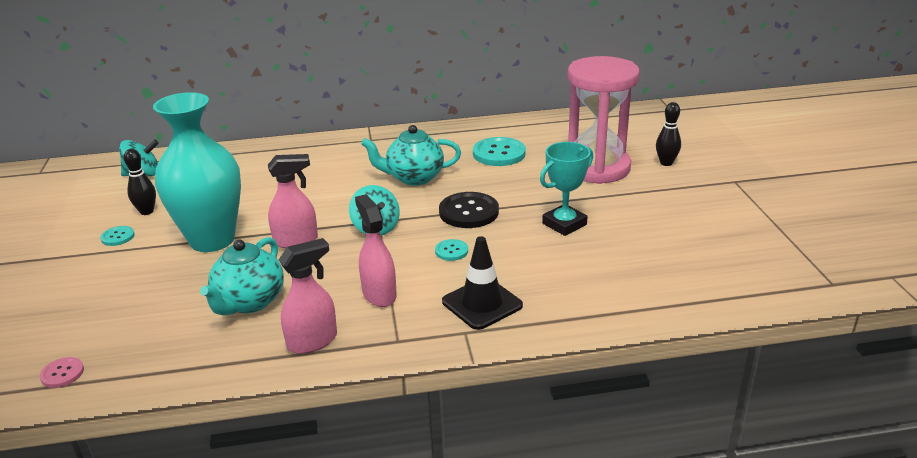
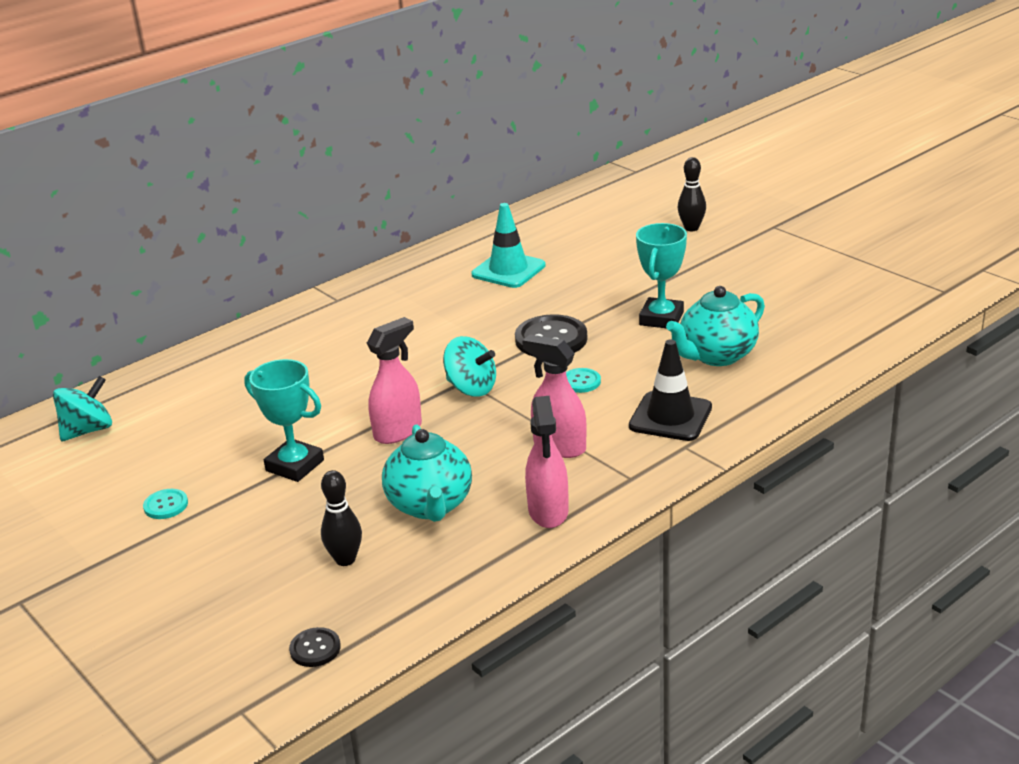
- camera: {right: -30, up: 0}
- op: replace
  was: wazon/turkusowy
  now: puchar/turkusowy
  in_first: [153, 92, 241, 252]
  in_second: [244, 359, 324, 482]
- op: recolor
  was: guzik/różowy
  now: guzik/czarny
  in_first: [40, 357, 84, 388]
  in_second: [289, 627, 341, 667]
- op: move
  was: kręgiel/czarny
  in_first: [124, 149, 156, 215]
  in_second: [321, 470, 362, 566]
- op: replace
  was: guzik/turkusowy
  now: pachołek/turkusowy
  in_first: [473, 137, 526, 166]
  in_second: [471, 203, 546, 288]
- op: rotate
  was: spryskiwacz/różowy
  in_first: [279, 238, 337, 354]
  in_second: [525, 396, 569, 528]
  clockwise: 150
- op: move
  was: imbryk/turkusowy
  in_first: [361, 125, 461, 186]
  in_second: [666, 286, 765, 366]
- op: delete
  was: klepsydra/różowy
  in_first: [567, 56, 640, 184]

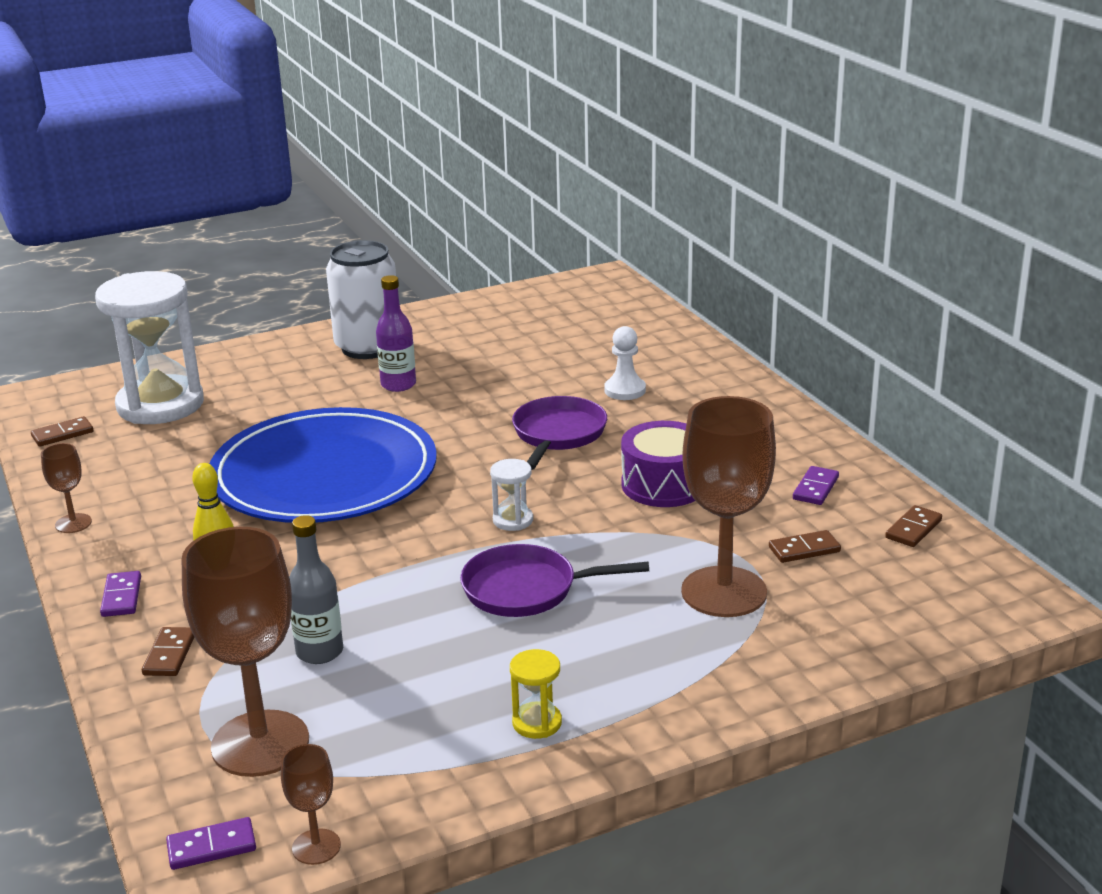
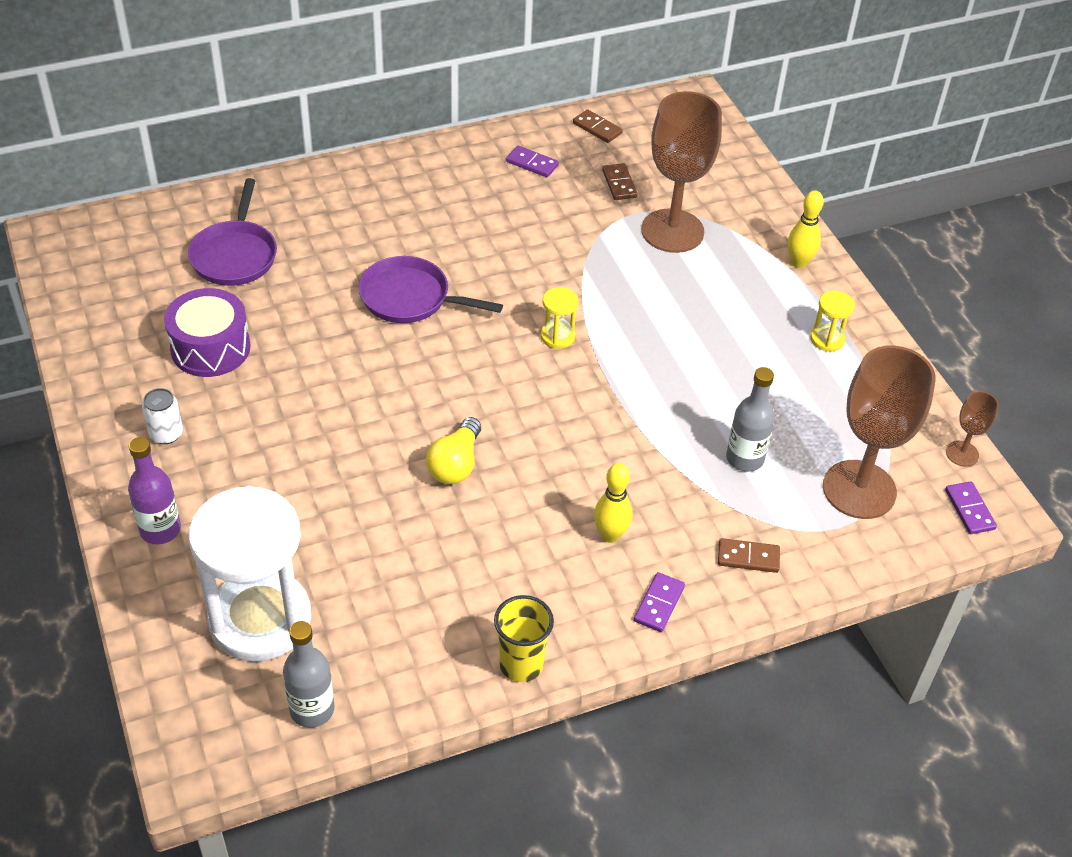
- camera: {right: -90, up: 20}
- op: move
  was: butelka/fioletowy
  in_first: [376, 275, 416, 392]
  in_second: [128, 437, 181, 544]
- op: resize
  was: puszka/biały
  in_first: [326, 240, 396, 359]
  in_second: [142, 388, 183, 444]
  ratio: 0.44
- op: move
  was: bęben/fioletowy
  in_first: [621, 421, 695, 507]
  in_second: [164, 288, 251, 377]
- op: move
  was: patelnia/fioletowy
  in_first: [460, 544, 649, 617]
  in_second: [188, 178, 277, 286]
- op: replace
  was: kostka domina/brązowy
  now: butelka/szary
  in_first: [31, 416, 93, 447]
  in_second: [283, 621, 334, 728]
- op: replace
  was: talerz/niebieski
  now: żarówka/żółty
  in_first: [210, 407, 437, 523]
  in_second: [426, 417, 481, 484]
- op: replace
  was: kielich/brązowy
  now: szklanka/żółty
  in_first: [41, 443, 92, 533]
  in_second: [494, 595, 554, 682]
- op: recolor
  was: klepsydra/biały
  now: klepsydra/żółty
  in_first: [490, 459, 533, 531]
  in_second: [541, 287, 579, 349]
- op: rotate
  was: kostka domina/fioletowy
  in_first: [100, 571, 141, 617]
  in_second: [634, 572, 685, 632]
  clockwise: -60
- op: insert
  now: kręgiel/żółty
  in_second: [788, 191, 824, 268]
- op: delete
  was: pionek/biały
  in_first: [604, 326, 646, 400]

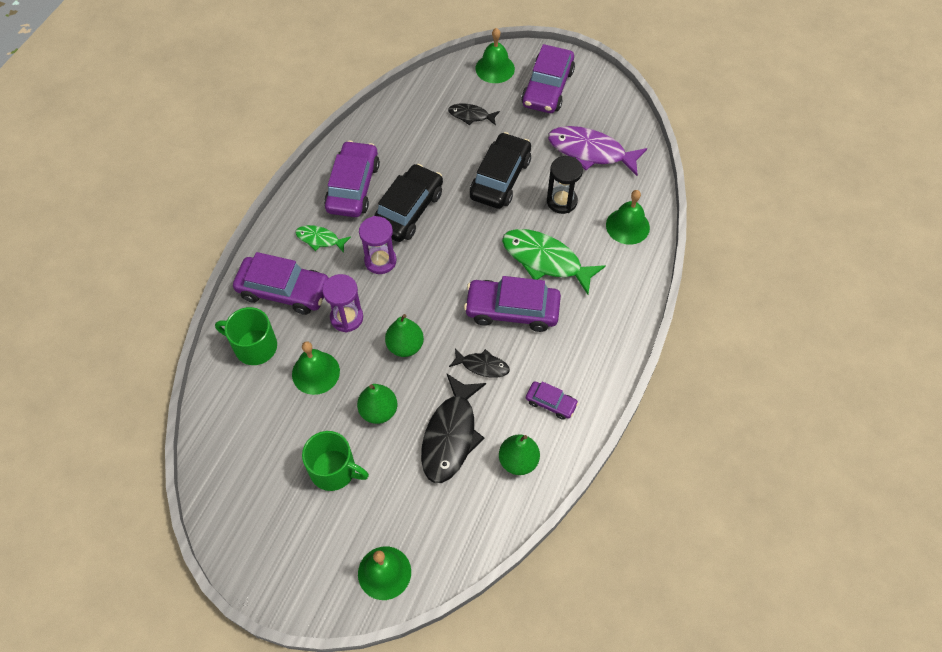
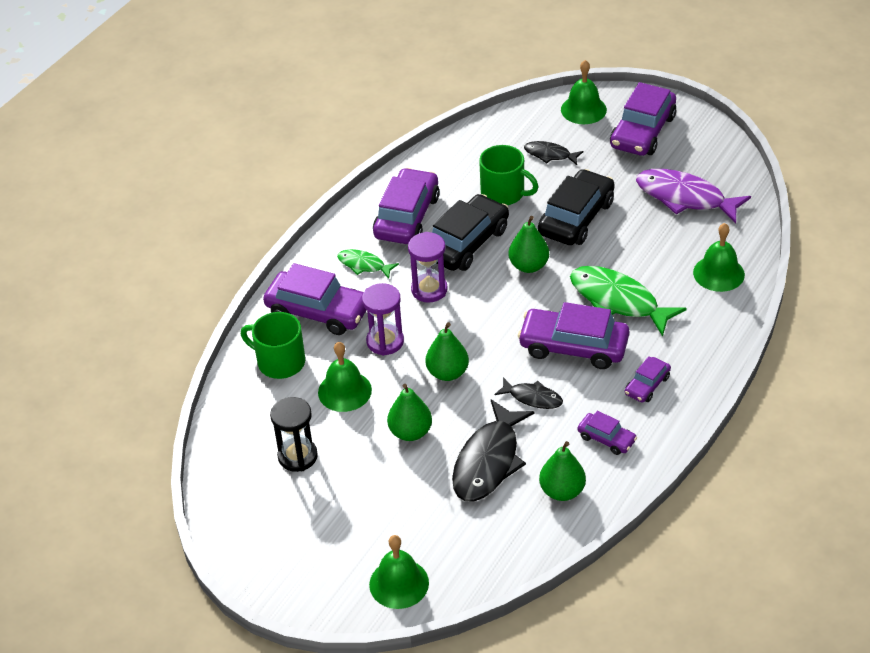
- camera: {right: 10, up: -15}
- op: move
  was: klepsydra/czarny
  in_first: [547, 156, 583, 214]
  in_second: [270, 397, 318, 472]
- op: move
  was: kubek/zielony
  in_first: [302, 431, 369, 491]
  in_second: [479, 145, 539, 205]
- op: insert
  now: gruszka/zielony
  in_second: [508, 216, 549, 273]
- op: insert
  now: samochód/fioletowy
  in_second: [625, 356, 671, 403]

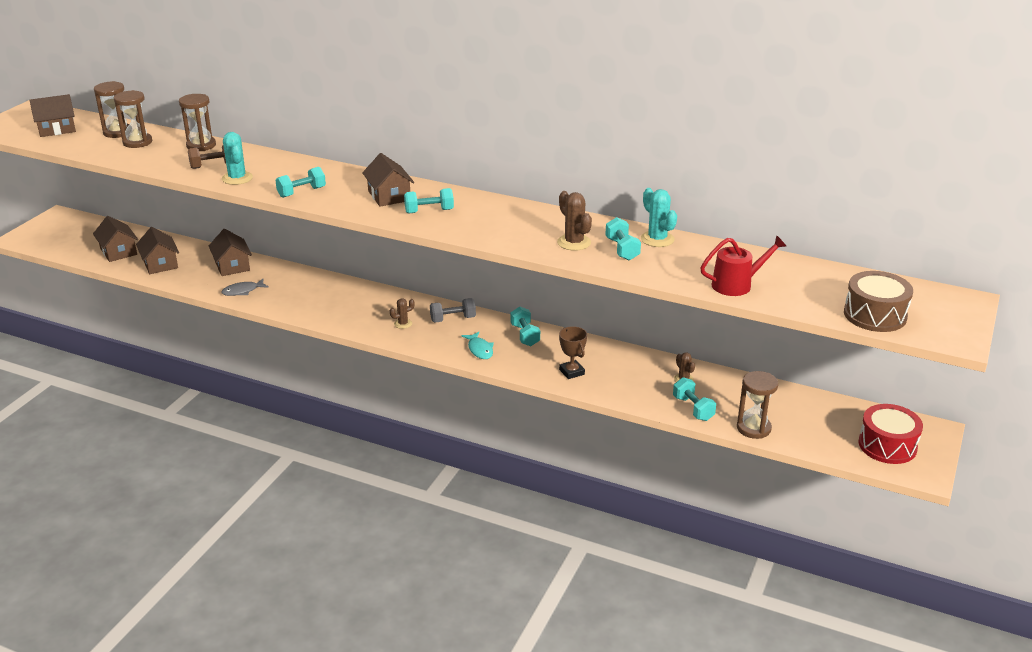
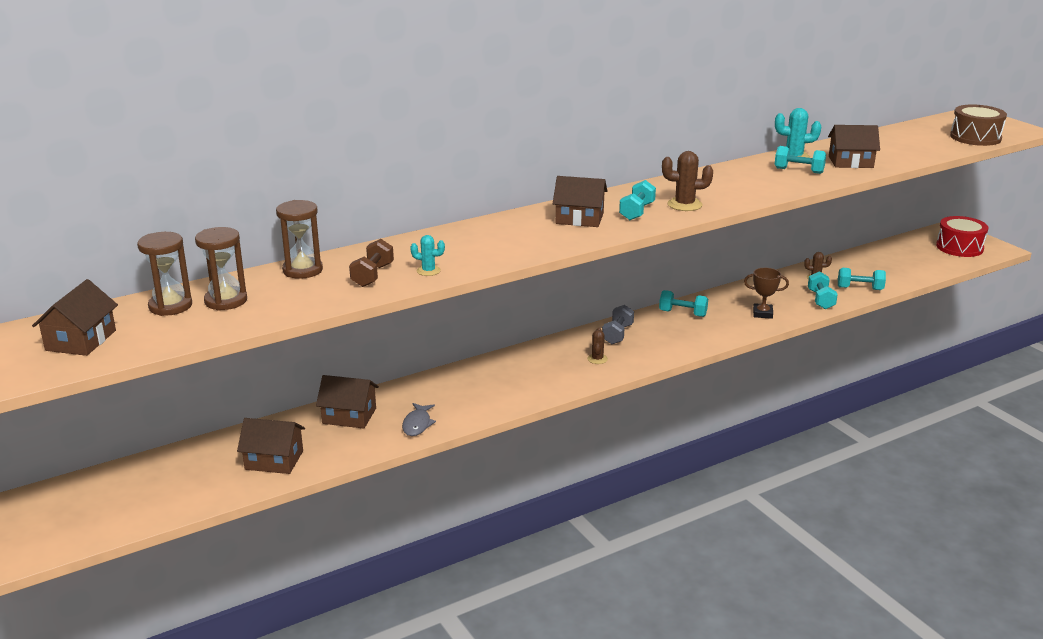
- camera: {right: -55, up: -5}
- op: resize
  was: kaktus/turkusowy
  in_first: [222, 132, 253, 185]
  in_second: [410, 235, 445, 276]
  ratio: 0.61
- op: move
  was: kaktus/brązowy
  in_first: [557, 191, 592, 251]
  in_second: [662, 151, 713, 211]
- op: move
  was: hantel/turkusowy
  in_first: [275, 167, 326, 198]
  in_second: [808, 271, 838, 309]
- op: move
  was: domek/brązowy
  in_first: [93, 216, 138, 262]
  in_second: [828, 125, 880, 168]
- op: delete
  was: ryba/turkusowy
  in_first: [461, 332, 494, 359]
- op: delete
  was: konewka/czerwony
  in_first: [700, 235, 786, 296]
- op: delete
  was: klepsydra/brązowy
  in_first: [737, 371, 778, 439]

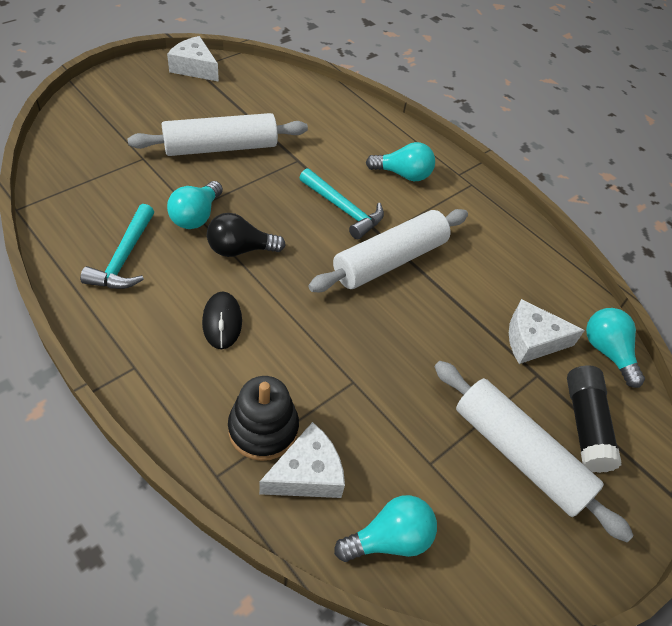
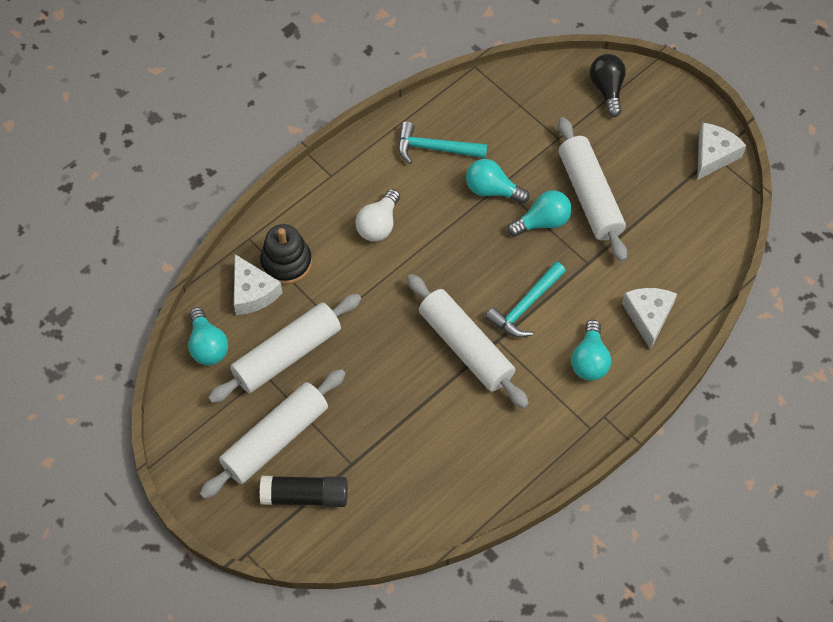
- camera: {right: 95, up: 10}
- op: insert
  now: wałek do ciasta/biały
  in_second: [208, 294, 361, 403]
- op: replace
  was: myszka/czarny
  now: żarówka/biały
  in_first: [202, 291, 242, 349]
  in_second: [355, 189, 400, 242]
- op: move
  was: żarówka/turkusowy
  in_first: [586, 308, 645, 388]
  in_second: [507, 190, 572, 237]
- op: move
  was: żarówka/czarny
  in_first: [207, 213, 285, 257]
  in_second: [590, 54, 626, 117]
- op: move
  was: ser/biały
  in_first: [509, 299, 585, 364]
  in_second: [622, 288, 677, 350]

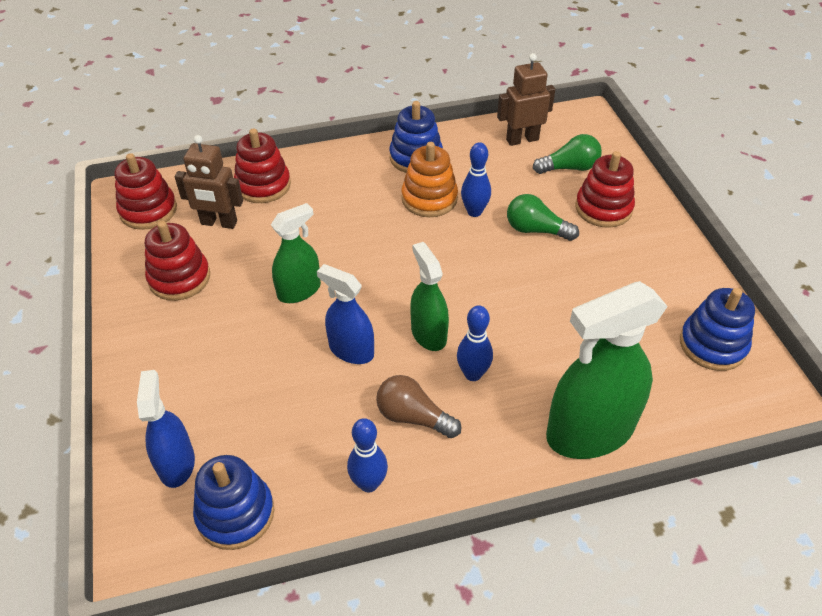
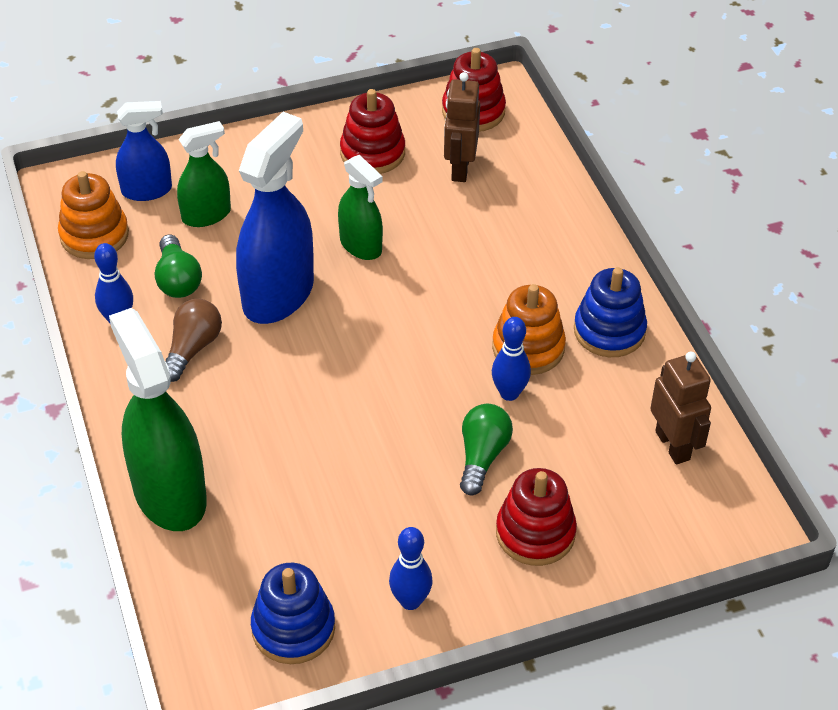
- camera: {right: 85, up: 0}
- op: recolor
  was: zabawka nakładanka/niebieski
  now: zabawka nakładanka/pomarańczowy
  in_first: [193, 455, 274, 550]
  in_second: [58, 171, 129, 259]
- op: move
  was: żarówka/zielony
  in_first: [533, 134, 602, 174]
  in_second: [155, 235, 202, 298]
- op: move
  was: spryskiwacz/zielony
  in_first: [410, 242, 449, 351]
  in_second: [177, 121, 231, 227]
- op: resize
  was: spryskiwacz/niebieski
  in_first: [317, 264, 374, 364]
  in_second: [236, 112, 314, 324]
  ratio: 1.75
- op: move
  was: kręgiel/niebieski
  in_first: [457, 305, 493, 381]
  in_second: [389, 527, 433, 610]
- op: delete
  was: zabawka nakładanka/czerwony
  in_first: [234, 129, 291, 203]

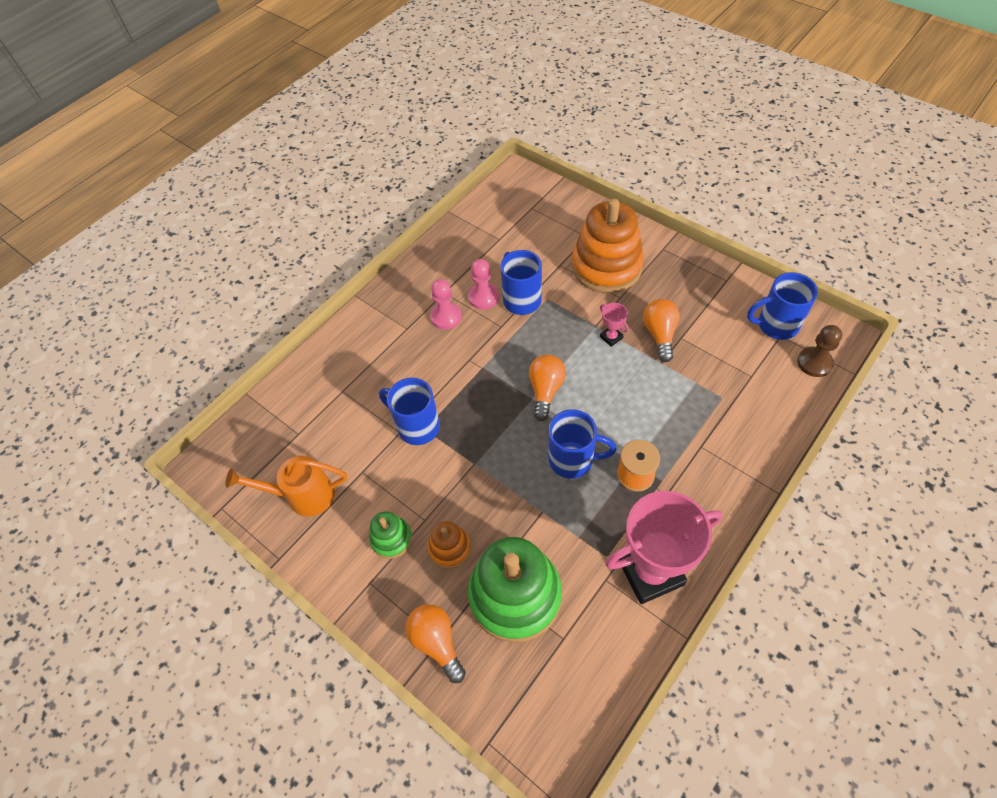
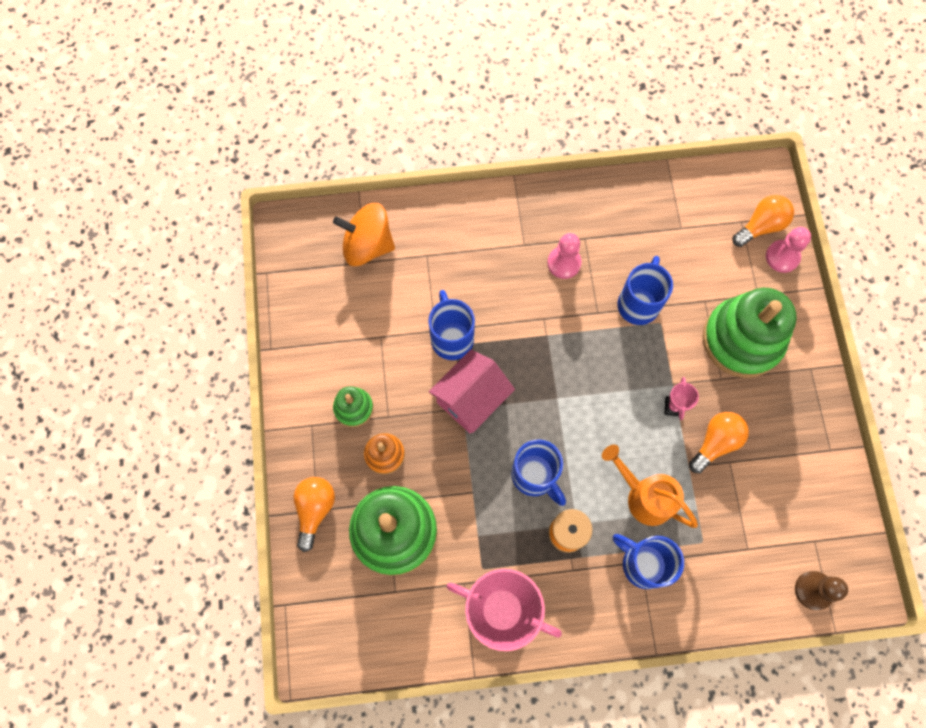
- camera: {right: 40, up: 15}
- op: insert
  now: bączek/pomarańczowy
  in_second: [333, 203, 395, 266]
- op: insert
  now: domek/różowy
  in_second: [429, 349, 515, 433]
- op: move
  was: konewka/pomarańczowy
  in_first: [225, 456, 347, 517]
  in_second: [602, 445, 698, 528]
- op: move
  was: kubek/niebieski
  in_first: [747, 272, 818, 340]
  in_second: [613, 534, 684, 589]
- op: recolor
  was: zabawka nakładanka/pomarańczowy
  now: zabawka nakładanka/zielony
  in_first: [572, 199, 644, 293]
  in_second: [703, 288, 797, 378]
- op: move
  was: żarówka/pomarańczowy
  in_first: [529, 355, 566, 421]
  in_second: [733, 195, 794, 247]
- op: move
  was: pionek/różowy
  in_first: [468, 259, 499, 309]
  in_second: [766, 227, 811, 273]

